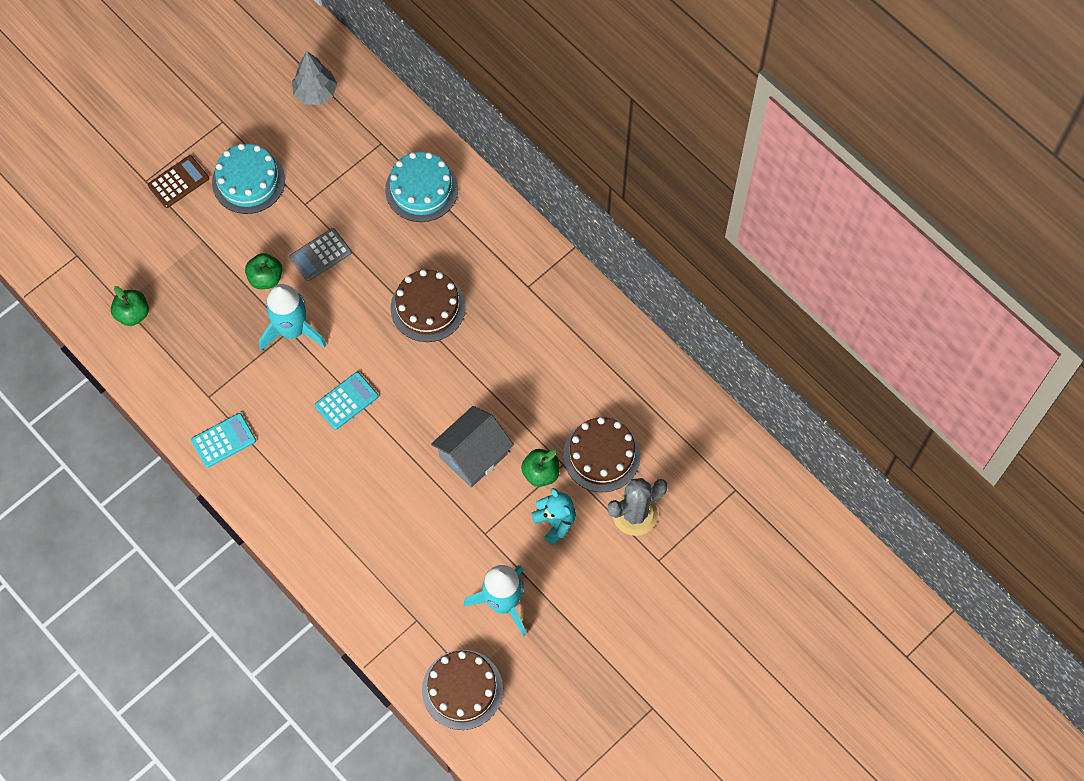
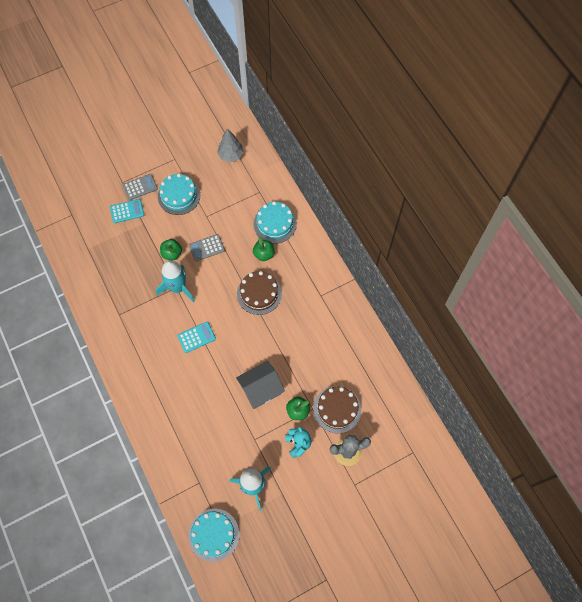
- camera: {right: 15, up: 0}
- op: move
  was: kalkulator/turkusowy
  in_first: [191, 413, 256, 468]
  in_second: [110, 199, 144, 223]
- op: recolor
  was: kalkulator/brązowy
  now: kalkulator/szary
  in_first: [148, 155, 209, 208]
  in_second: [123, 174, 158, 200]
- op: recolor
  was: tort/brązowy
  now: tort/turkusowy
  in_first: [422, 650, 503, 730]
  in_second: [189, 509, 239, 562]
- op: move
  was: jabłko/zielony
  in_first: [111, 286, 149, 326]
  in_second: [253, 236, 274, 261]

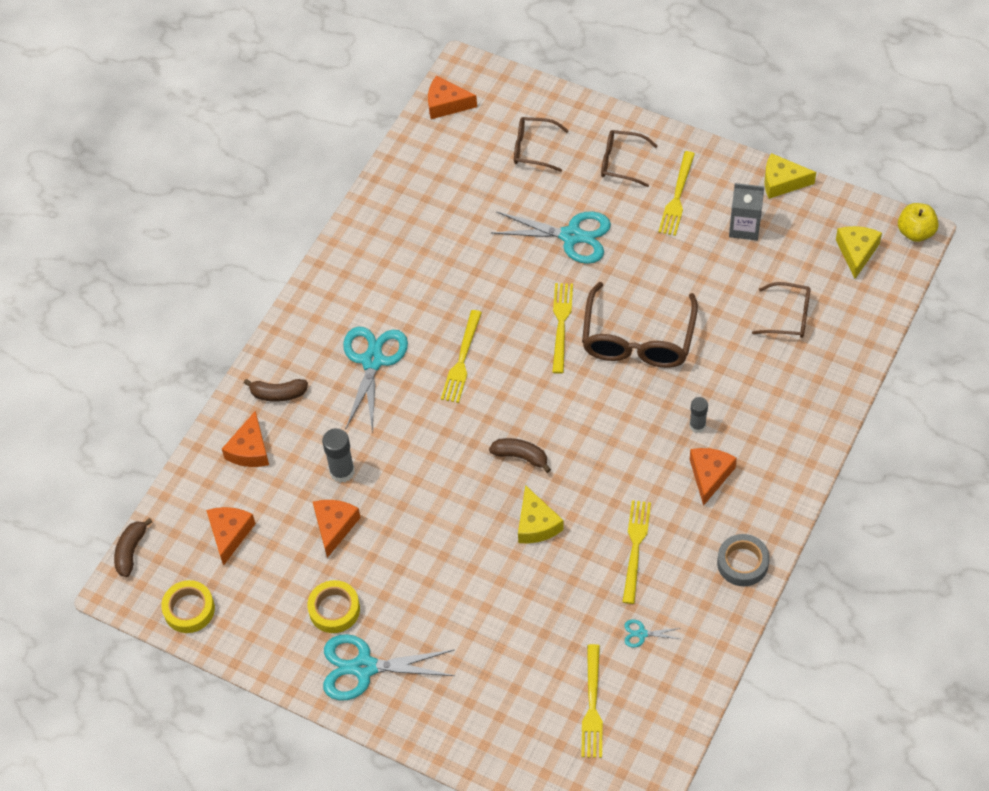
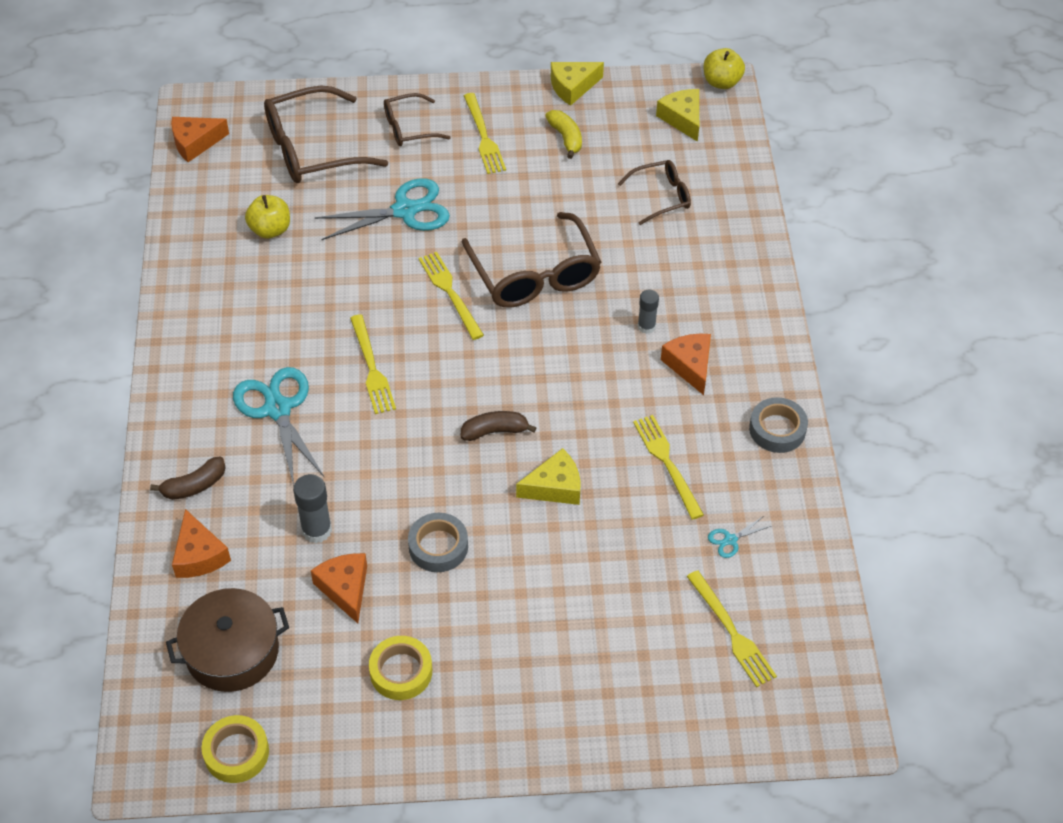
- camera: {right: -35, up: -5}
- op: replace
  was: ser/pomarańczowy
  now: garnek/brązowy
  in_first: [206, 507, 256, 566]
  in_second: [166, 588, 289, 692]
- op: insert
  now: jabłko/żółty
  in_second: [245, 195, 290, 239]
- op: resize
  was: okulary/brązowy
  in_first: [514, 117, 569, 172]
  in_second: [264, 85, 388, 183]
  ratio: 1.78
- op: insert
  now: taśma klejąca/szary
  in_second: [408, 513, 468, 572]
- op: rotate
  was: ser/żółty
  in_first: [518, 485, 564, 543]
  in_second: [516, 448, 581, 505]
  clockwise: -60
- op: replace
  was: karton mleka/szary
  now: banan/żółty
  in_first: [729, 183, 764, 240]
  in_second: [545, 110, 582, 159]
- op: delete
  was: banan/brązowy
  in_first: [114, 518, 152, 577]
- op: delete
  was: nożyczki/turkusowy
  in_first: [323, 634, 455, 700]

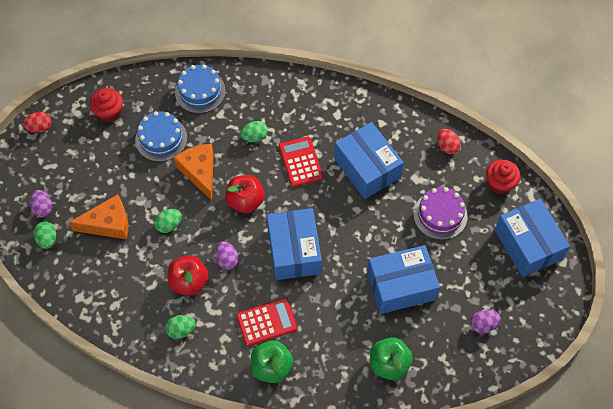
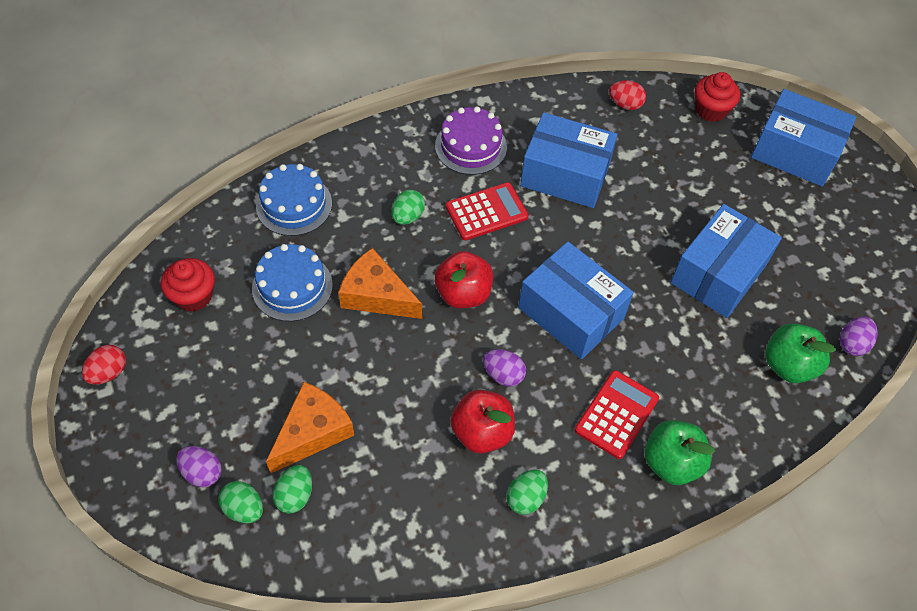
- camera: {right: -40, up: -5}
- op: move
  was: jajko/zielony
  in_first: [154, 209, 182, 233]
  in_second: [272, 465, 312, 514]
- op: move
  was: tort/fioletowy
  in_first: [413, 187, 467, 240]
  in_second: [435, 106, 507, 175]
- op: rotate
  was: kalkulator/czerwony
  in_first: [279, 137, 323, 187]
  in_second: [446, 182, 529, 240]
  clockwise: 120
- op: move
  was: jajko/fioletowy
  in_first: [470, 310, 501, 334]
  in_second: [840, 316, 878, 356]

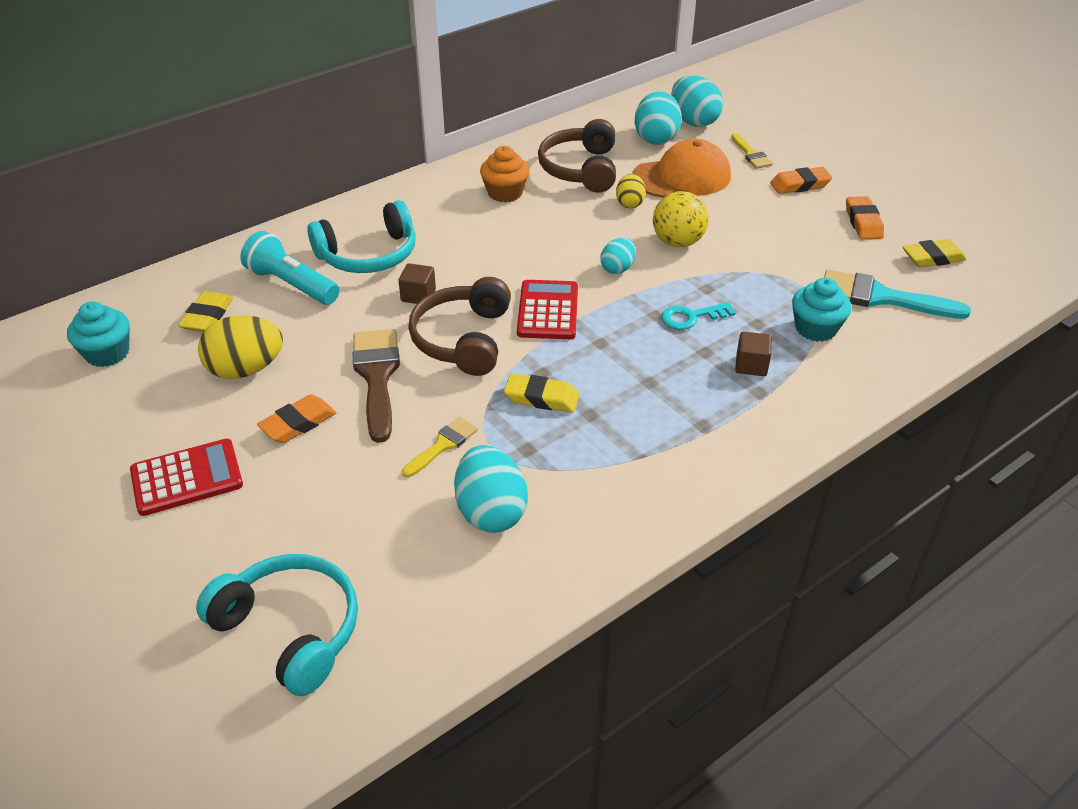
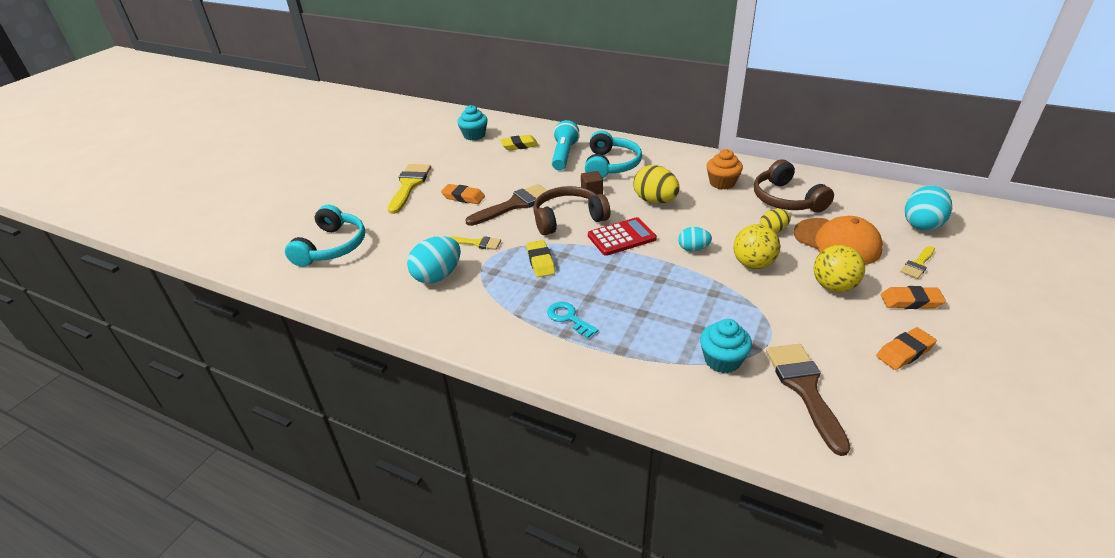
- camera: {right: 65, up: -5}
- op: replace
  was: kalkulator/czerwony
  now: pędzel/żółty
  in_first: [130, 439, 243, 516]
  in_second: [388, 164, 431, 214]
- op: move
  was: klucz/turkusowy
  in_first: [661, 302, 735, 330]
  in_second: [547, 302, 598, 338]
- op: rotate
  was: słuchawki/turkusowy
  in_first: [307, 200, 416, 273]
  in_second: [585, 131, 642, 178]
  clockwise: -120
- op: move
  was: jajko/żółty
  in_first: [198, 315, 283, 379]
  in_second: [633, 165, 680, 204]
- op: rotate
  was: słuchawki/brązowy
  in_first: [538, 119, 616, 193]
  in_second: [754, 159, 834, 212]
  clockwise: -90
- op: recolor
  was: pędzel/turkusowy
  now: pędzel/brązowy
  in_first: [824, 269, 971, 319]
  in_second: [766, 344, 851, 456]
- op: insert
  now: piłka/żółty
  in_second: [814, 245, 865, 292]
- op: rotate
  was: gumka do mazania/pomarańczowy
  in_first: [770, 167, 832, 194]
  in_second: [881, 286, 946, 309]
  clockwise: -45
- op: delete
  was: jajko/turkusowy
  in_first: [635, 91, 682, 145]
- op: delete
  was: sześcian/brązowy
  in_first: [735, 332, 772, 376]
- op: delete
  was: gumka do mazania/żółty
  in_first: [902, 239, 967, 267]

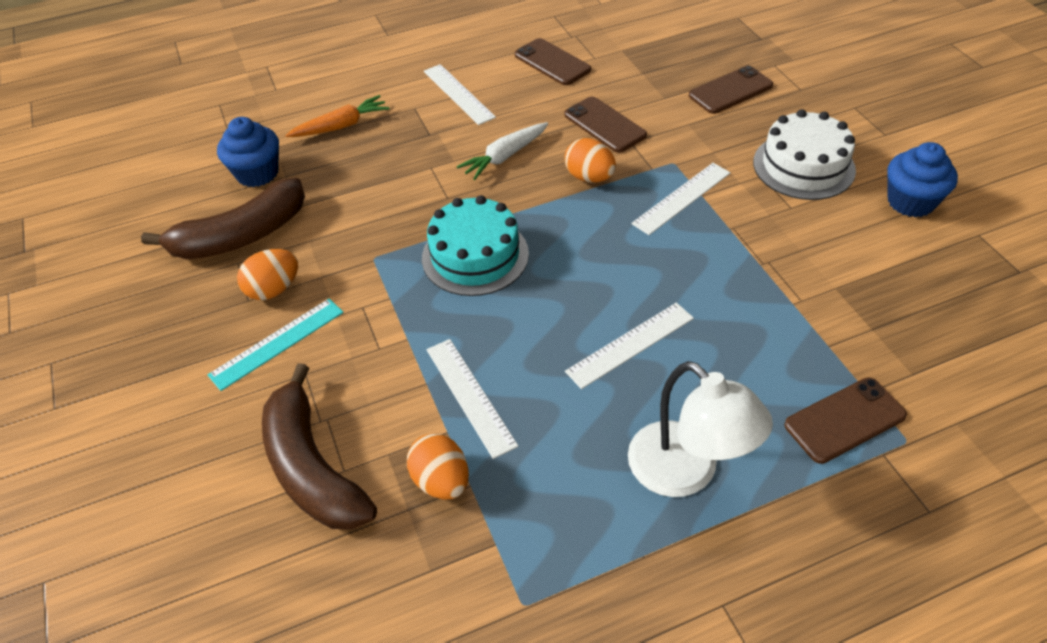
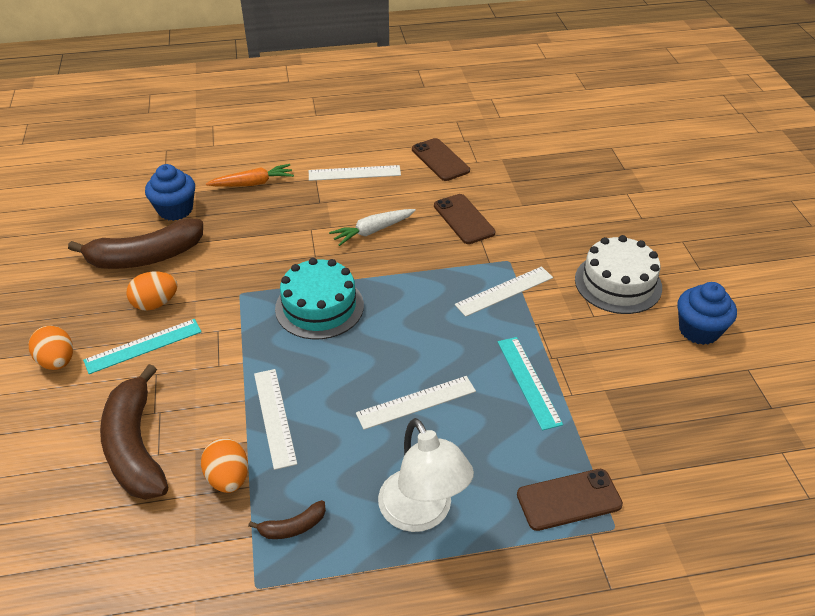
- camera: {right: 10, up: -5}
- op: move
  was: jajko/pomarańczowy
  in_first: [565, 138, 616, 183]
  in_second: [29, 325, 73, 370]
- op: insert
  now: banan/brązowy
  in_second: [248, 500, 326, 539]
- op: rotate
  was: linijka/biały
  in_first: [424, 64, 496, 125]
  in_second: [309, 165, 401, 181]
  clockwise: -75
- op: insert
  now: linijka/turkusowy
  in_second: [498, 337, 563, 430]
- op: delete
  was: telefon/brązowy
  in_first: [689, 66, 773, 114]

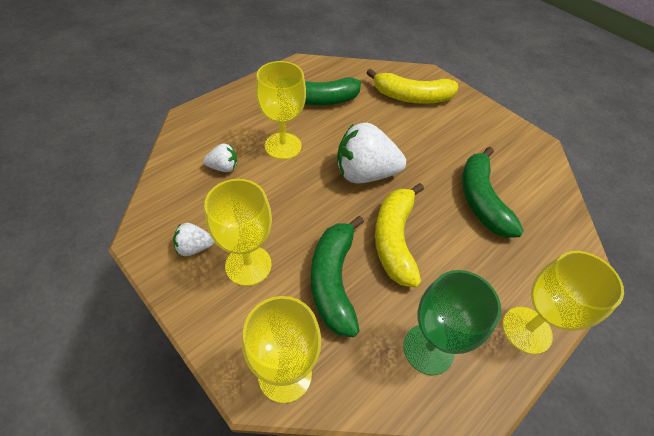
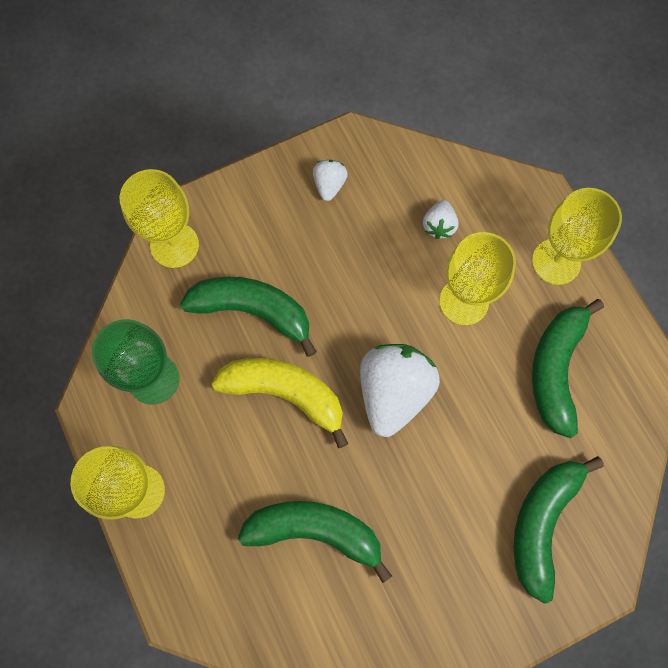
- camera: {right: 110, up: 20}
- op: recolor
  was: banan/żółty
  now: banan/zielony
  in_first: [367, 69, 458, 104]
  in_second: [514, 456, 604, 604]
- op: move
  was: kielich/żółty
  in_first: [205, 179, 272, 286]
  in_second: [532, 188, 622, 285]

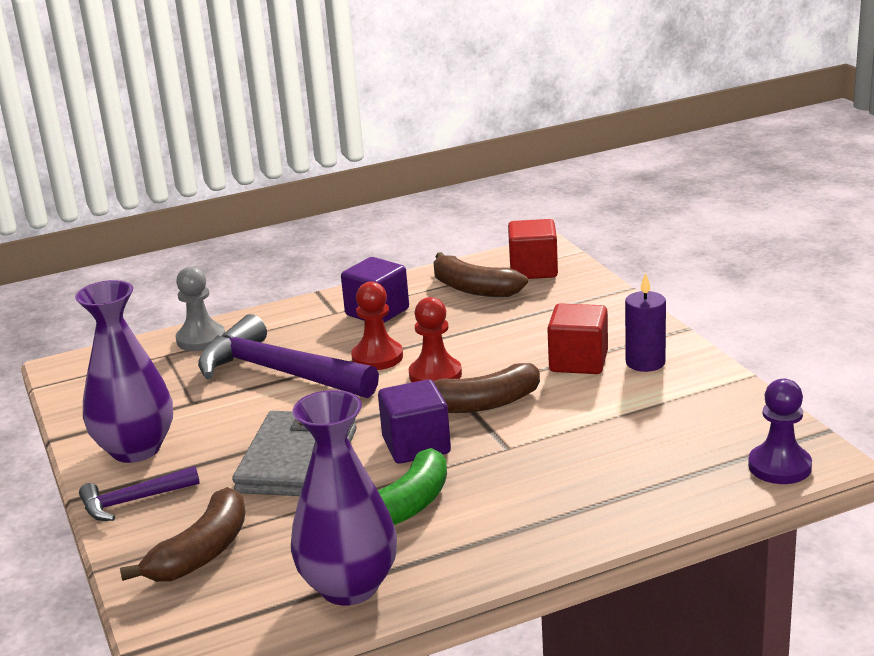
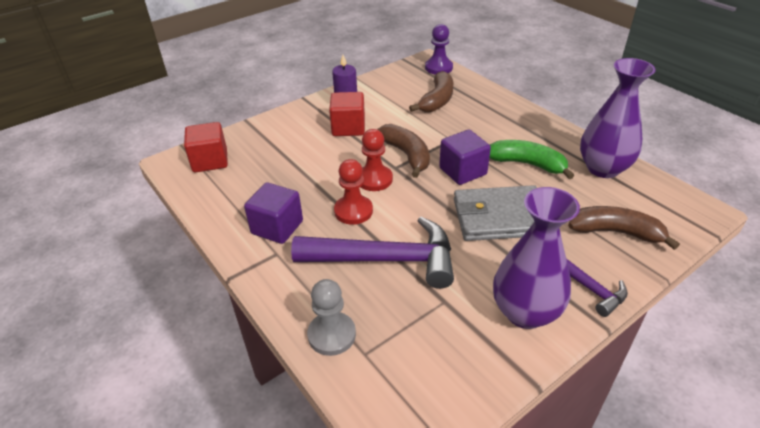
- camera: {right: -105, up: 15}
- op: rotate
  was: młotek/fioletowy
  in_first: [198, 314, 379, 398]
  in_second: [291, 217, 454, 289]
  clockwise: -105
- op: move
  was: banan/brązowy
  in_first: [434, 252, 528, 297]
  in_second: [409, 71, 453, 112]

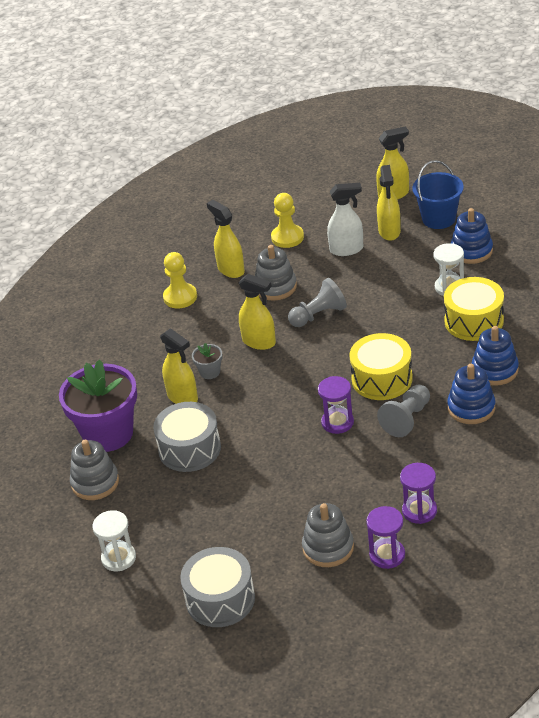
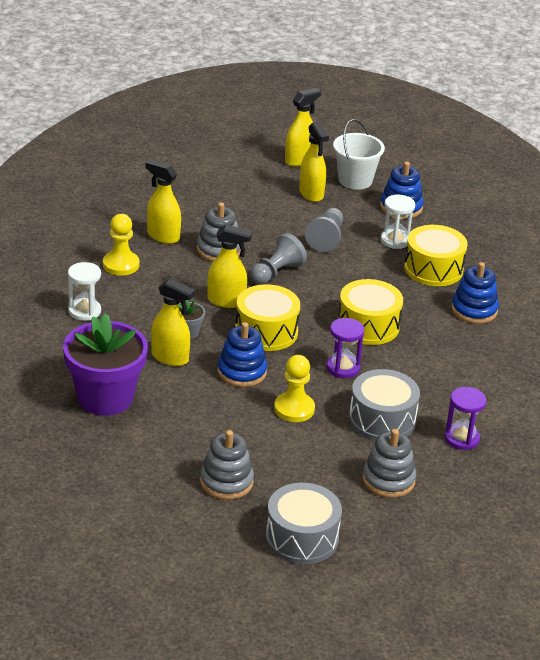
- camera: {right: -25, up: -5}
- op: move
  was: klepsydra/biały
  in_first: [92, 510, 136, 571]
  in_second: [68, 262, 101, 321]
- op: move
  was: zabawka nakładanka/szary
  in_first: [70, 440, 119, 500]
  in_second: [200, 430, 254, 500]
- op: move
  was: zabawka nakładanka/niebieski
  in_first: [447, 364, 495, 424]
  in_second: [218, 322, 267, 387]
- op: insert
  now: bęben/żółty
  in_second: [235, 284, 300, 351]
- op: move
  was: pionek/żółty
  in_first: [271, 193, 304, 248]
  in_second: [274, 355, 315, 422]
- op: move
  was: pionek/szary
  in_first: [377, 385, 430, 437]
  in_second: [305, 208, 343, 252]
- op: recolor
  was: wiadro/niebieski
  now: wiadro/biały
  in_first: [413, 160, 464, 229]
  in_second: [333, 119, 385, 190]
- op: move
  was: bęben/szary
  in_first: [153, 402, 221, 472]
  in_second: [349, 369, 420, 440]
- op: delete
  was: spryskiwacz/biały
  in_first: [327, 183, 363, 256]
- op: delete
  was: klepsydra/fioletowy
  in_first: [366, 506, 405, 569]

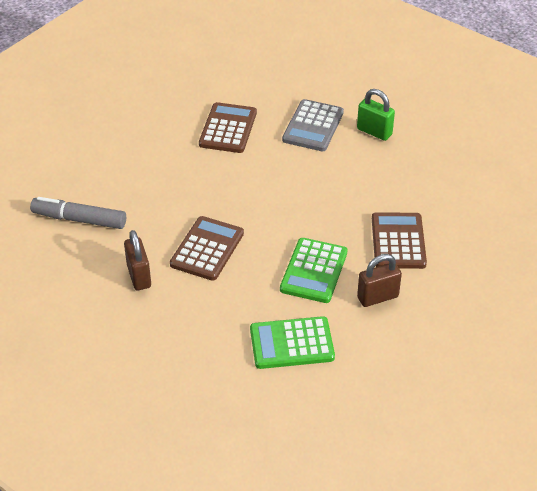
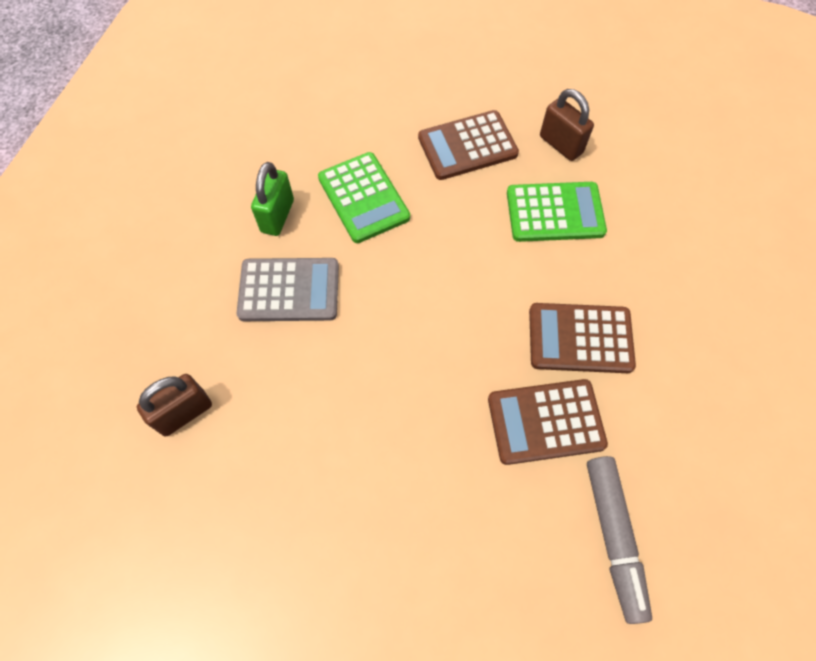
- camera: {right: -110, up: 20}
- op: move
  was: kłódka/brązowy
  in_first: [124, 230, 151, 290]
  in_second: [137, 374, 212, 437]
- op: move
  was: kalkulator/zielony
  in_first: [250, 316, 335, 369]
  in_second: [318, 152, 410, 243]
- op: move
  was: kalkulator/brązowy
  in_first: [199, 102, 257, 153]
  in_second: [488, 379, 608, 465]

